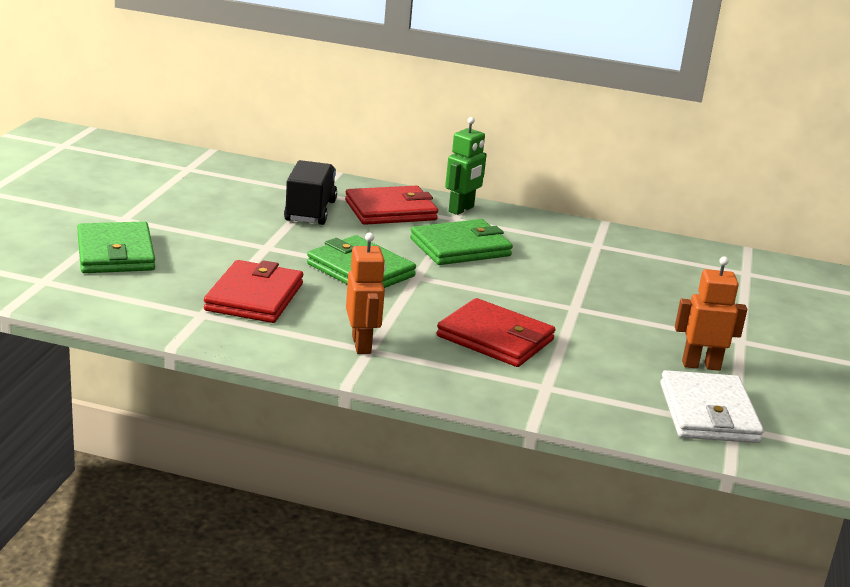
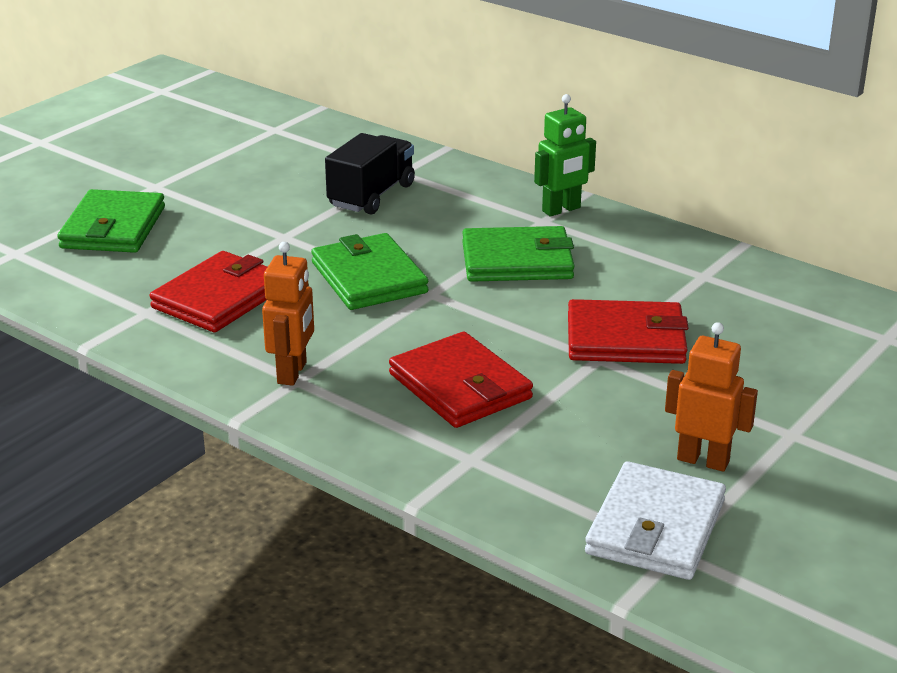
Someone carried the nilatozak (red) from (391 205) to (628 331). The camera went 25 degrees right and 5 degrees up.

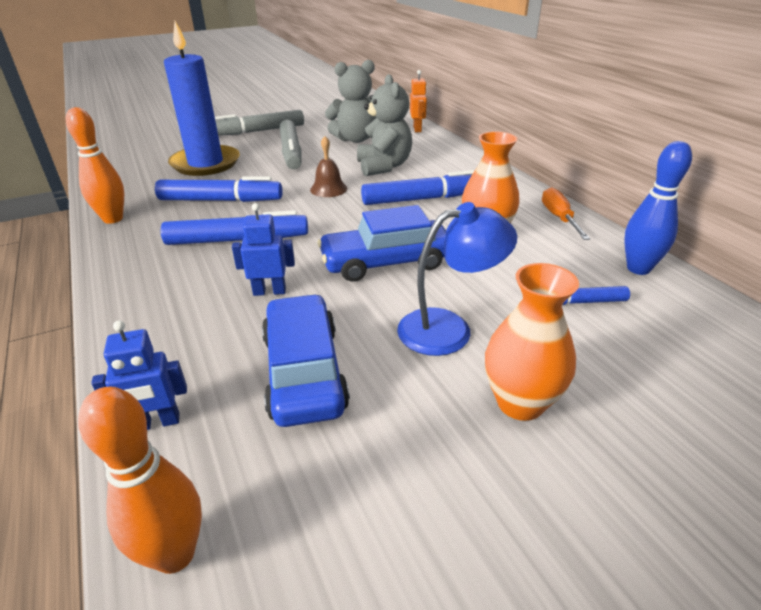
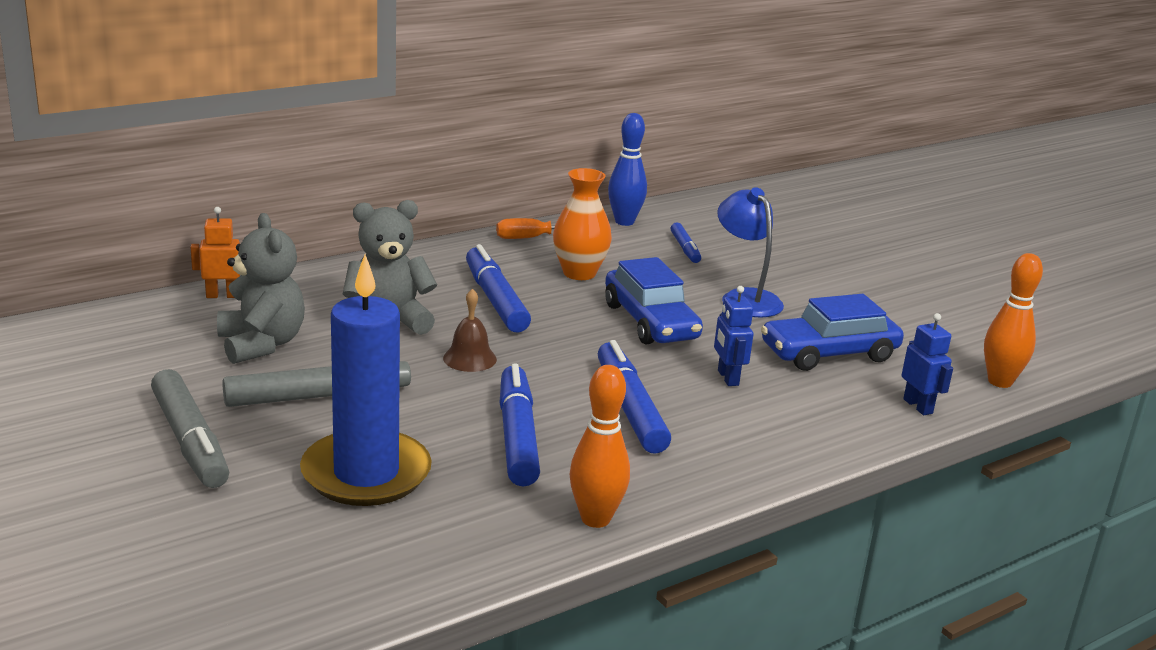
Someone took away the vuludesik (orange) at (532 342). The camera went 100 degrees left and 10 degrees down.

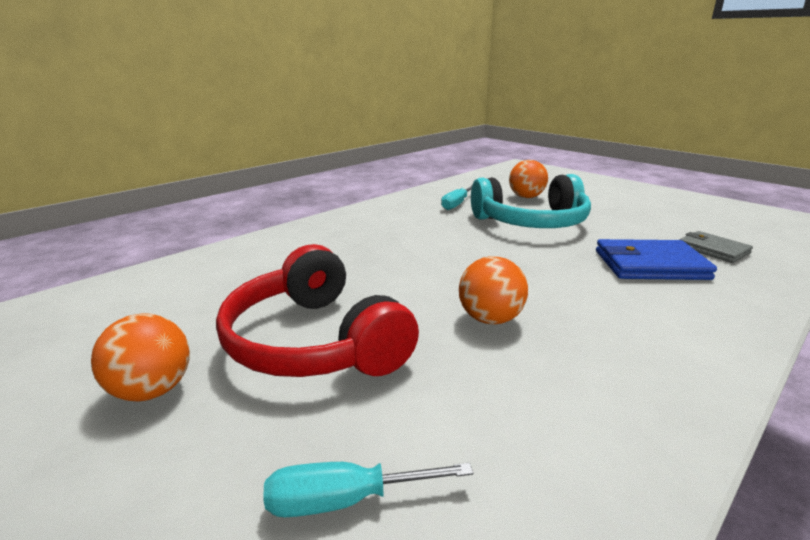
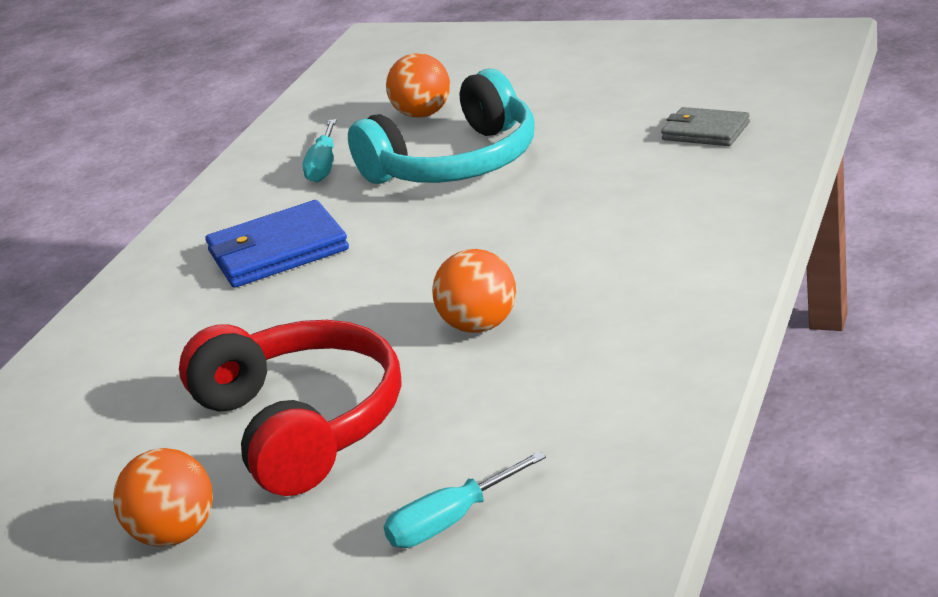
Someone rotated the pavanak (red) at (317 310) by 150 degrees counterclockwise. Someone carried the nilatozak (blue) from (656 259) to (277 244). The camera went 20 degrees left and 5 degrees up.

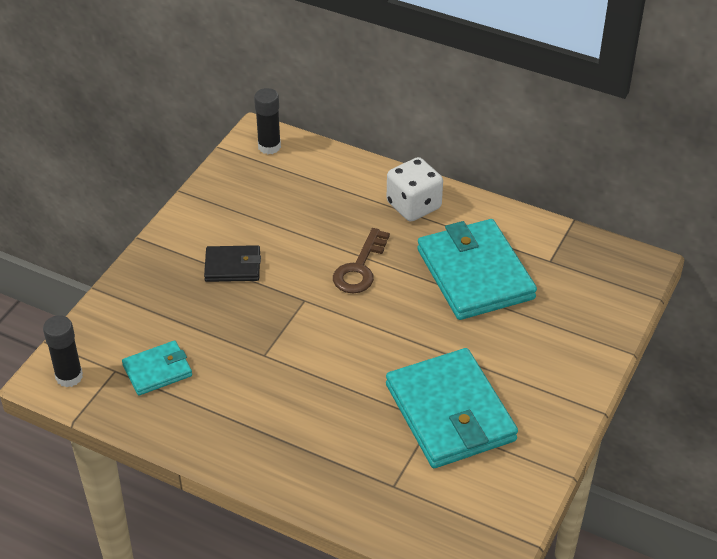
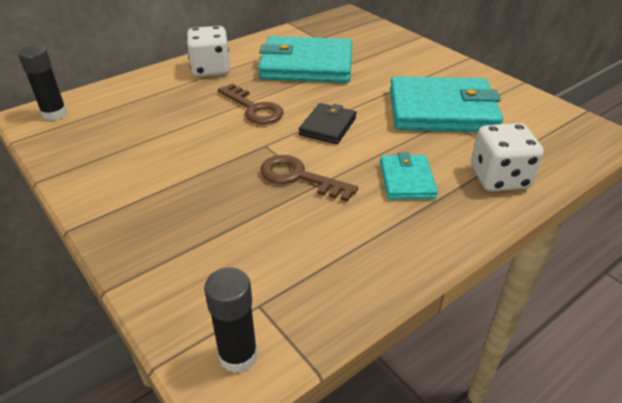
Someone carried the nilatozak (turquoise) from (157 367) to (409 176). Someone carried the nilatozak (black) from (232 263) to (328 123). Someone put down the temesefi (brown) at (309 178). Someone put down the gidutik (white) at (507 157). The camera went 65 degrees left and 5 degrees down.

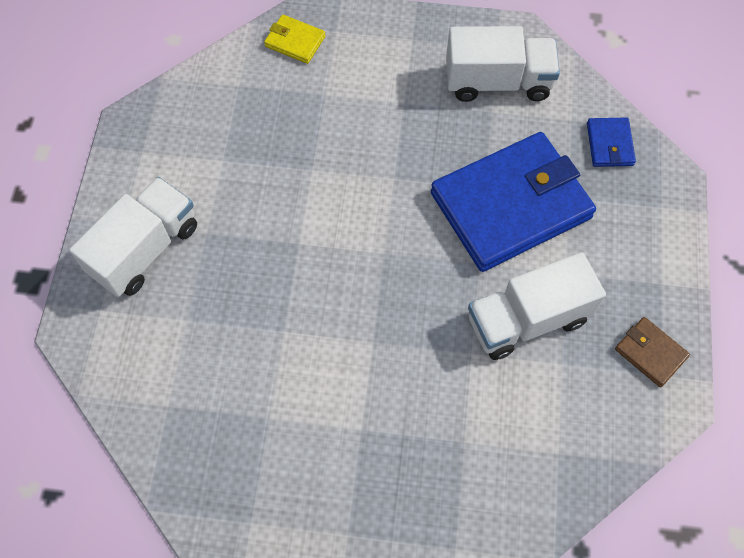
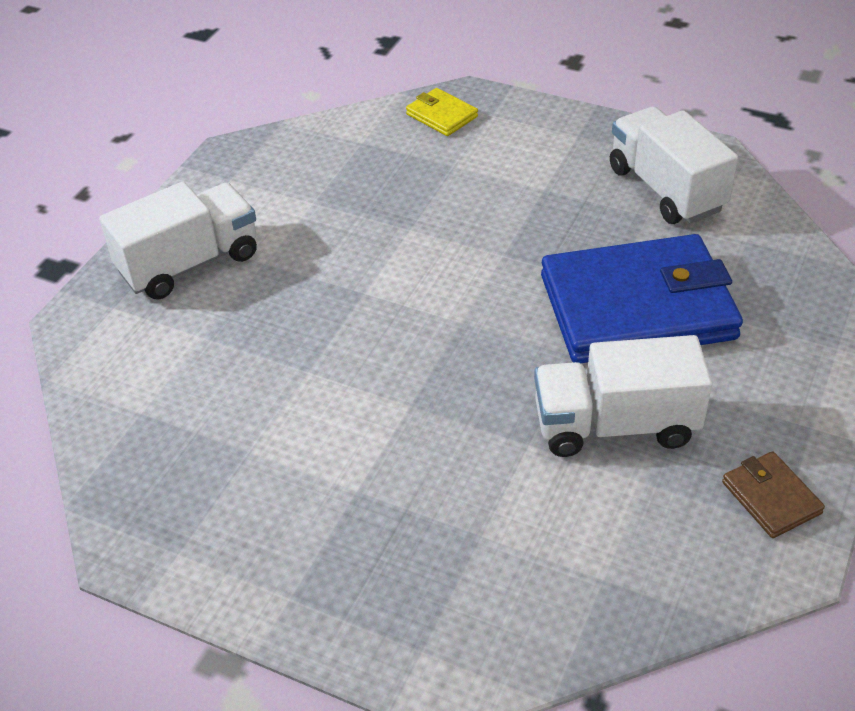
Someone rotated the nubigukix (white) at (503 64) by 135 degrees counterclockwise. Someone took away the nilatozak (blue) at (611 142). The camera went 20 degrees right and 20 degrees down.

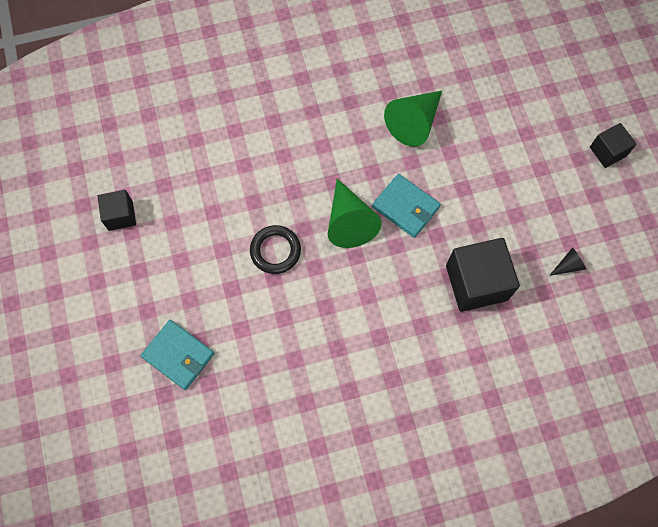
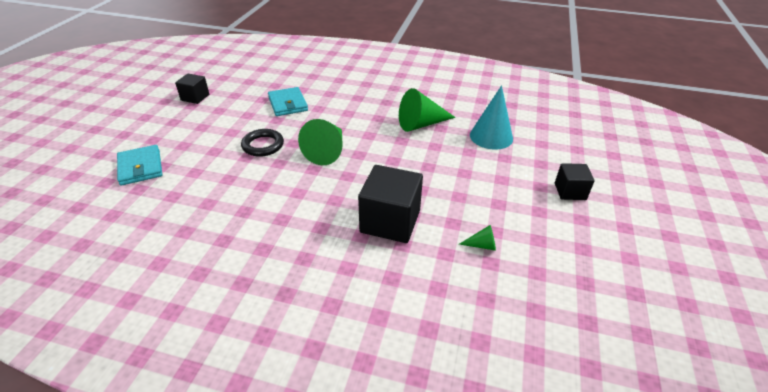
Someone carried the nilatozak (turquoise) from (406 206) to (288 101). Someone repainted the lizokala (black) at (567 262), which became the lizokala (green) at (477 238). Someone put down the lizokala (turquoise) at (491 117). The camera went 30 degrees right and 30 degrees down.

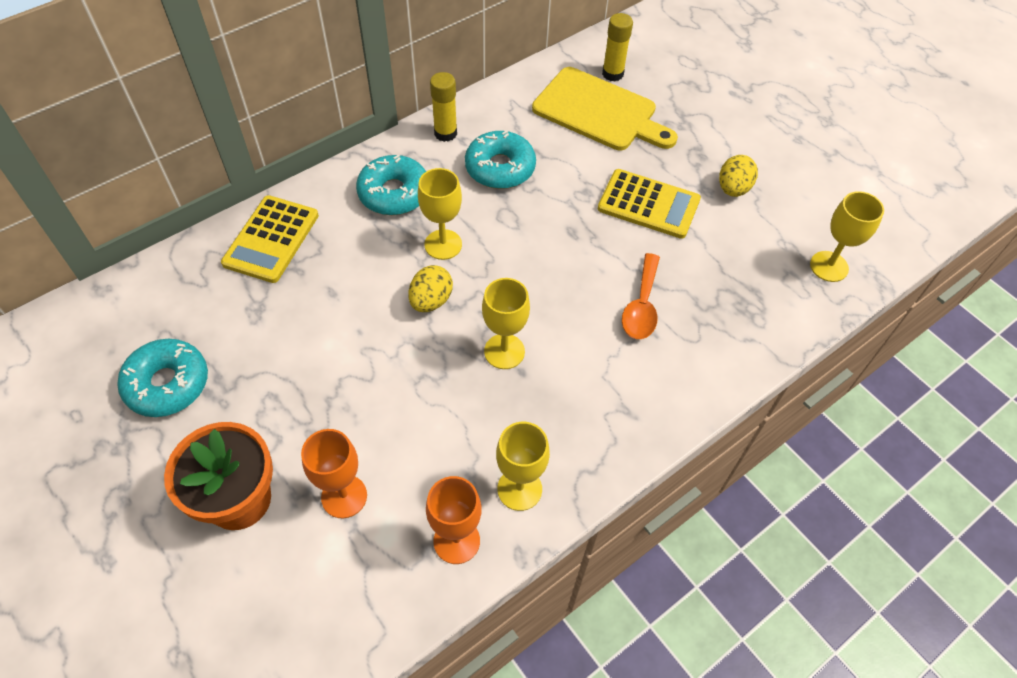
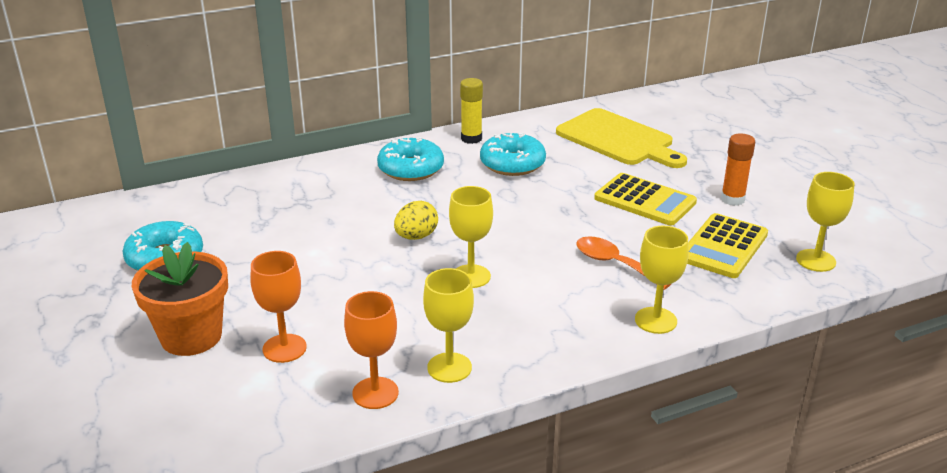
Someone carried the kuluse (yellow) from (270 239) to (727 245). Someone carried the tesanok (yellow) from (440 214) to (662 280). Someone took away the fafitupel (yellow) at (617 47). Someone rotated the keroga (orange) at (641 296) by 105 degrees clockwise. Someone swapped the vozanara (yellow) at (738 176) for the fafitupel (orange) at (738 169). The camera went 15 degrees right and 25 degrees down.

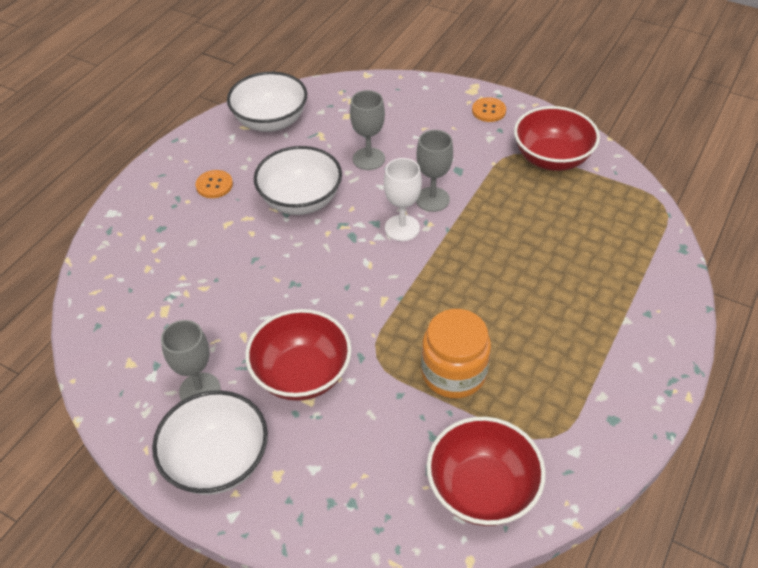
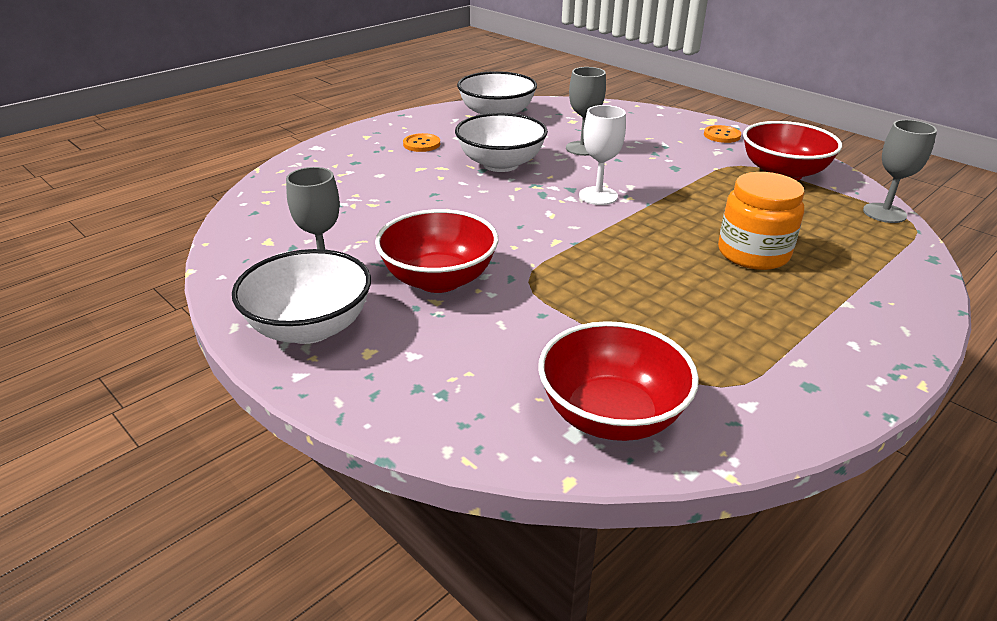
Someone carried the tesanok (grey) from (434 171) to (900 171). Someone carried the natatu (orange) from (456 353) to (761 221). The camera went 15 degrees right and 15 degrees down.

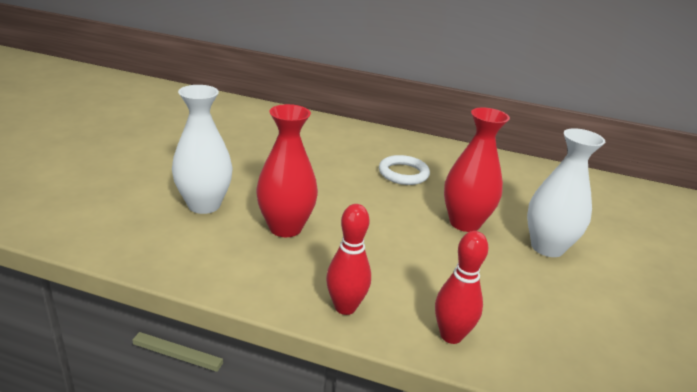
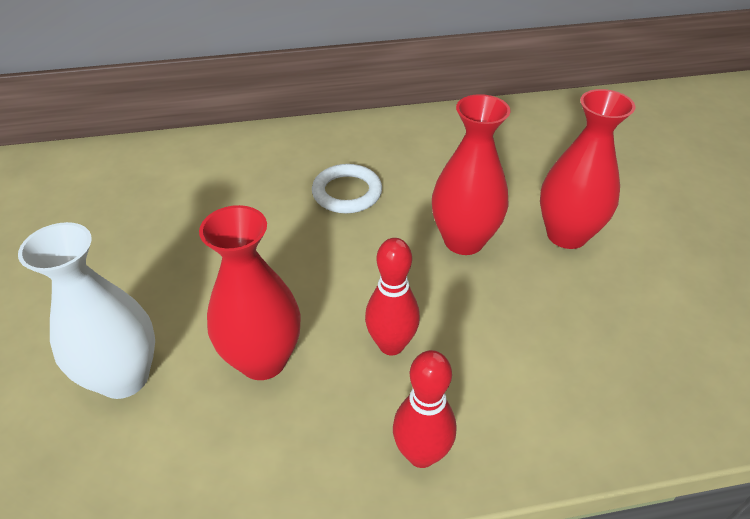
Someone carried the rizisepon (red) from (462 287) to (392 297). Someone repainted the vuludesik (white) at (566 192), which became the vuludesik (red) at (587 169). The camera went 25 degrees left and 15 degrees up.

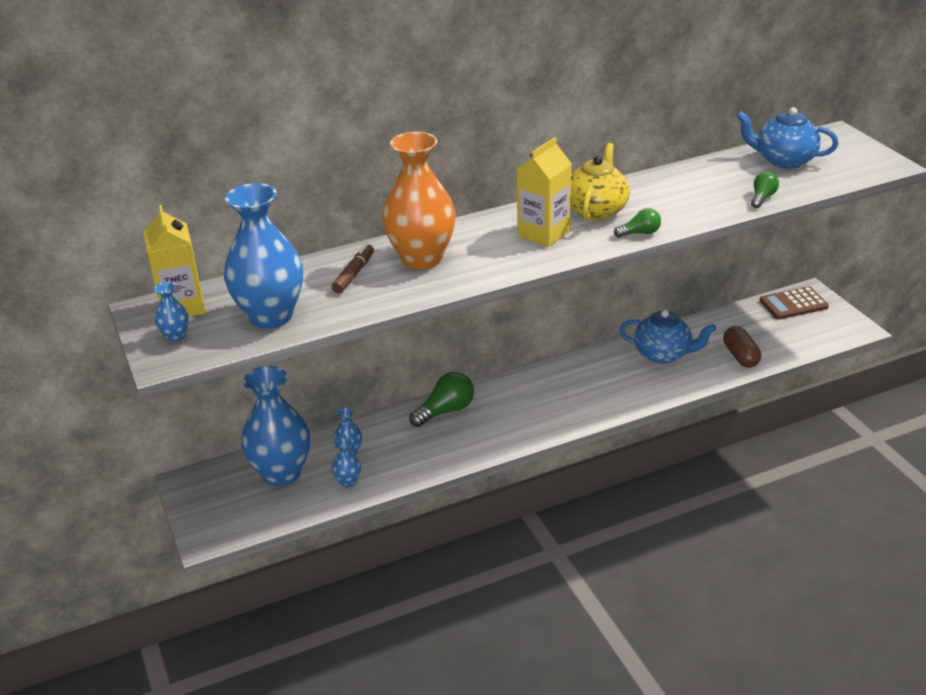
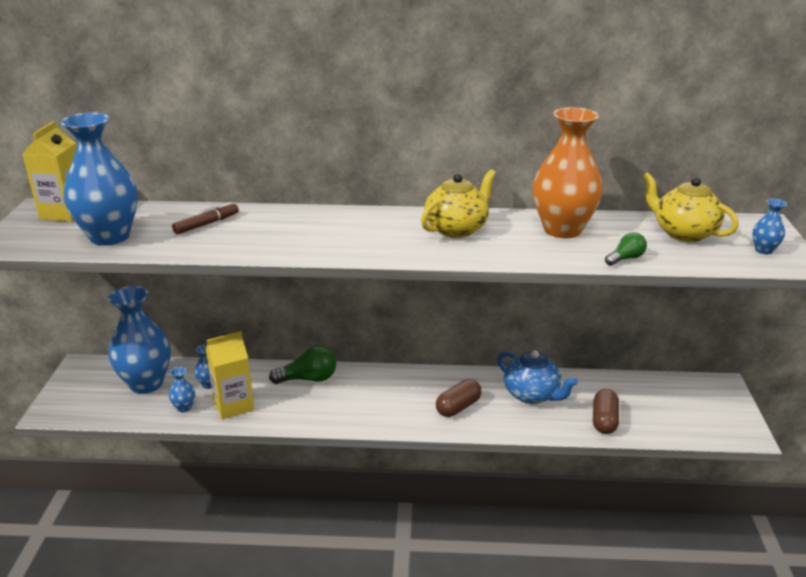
Someone carried the vuludesik (blue) from (171 312) to (769 226). Someone carried the vuludesik (orange) from (419 201) to (568 172). Someone carried the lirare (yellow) from (544 192) to (229 375). Someone took away the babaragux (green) at (637 223). Someone repainted the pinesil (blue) at (787 138), which became the pinesil (yellow) at (690 207). Someone took away the kuluse (brown) at (794 302). Someone put down the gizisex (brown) at (459 398). The camera went 25 degrees right and 5 degrees down.

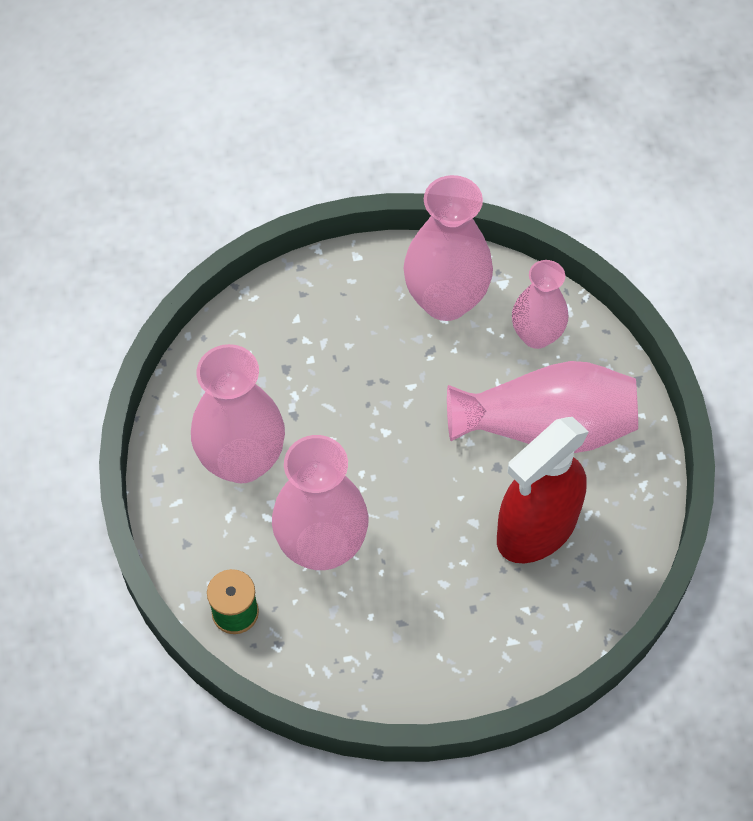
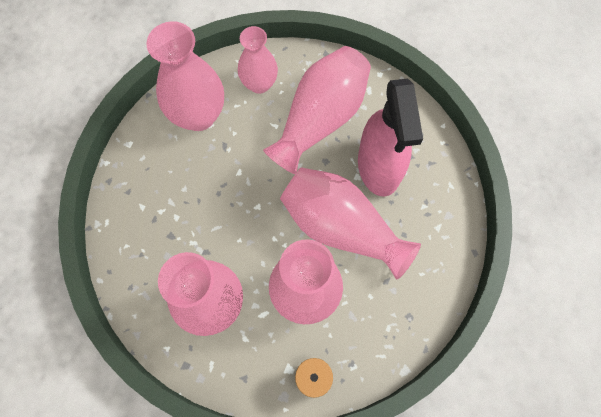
Someone repainted the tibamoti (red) at (543 490), which became the tibamoti (pink) at (390 137). Someone put down the vuludesik (pink) at (350 223). The camera went 55 degrees left and 10 degrees up.

